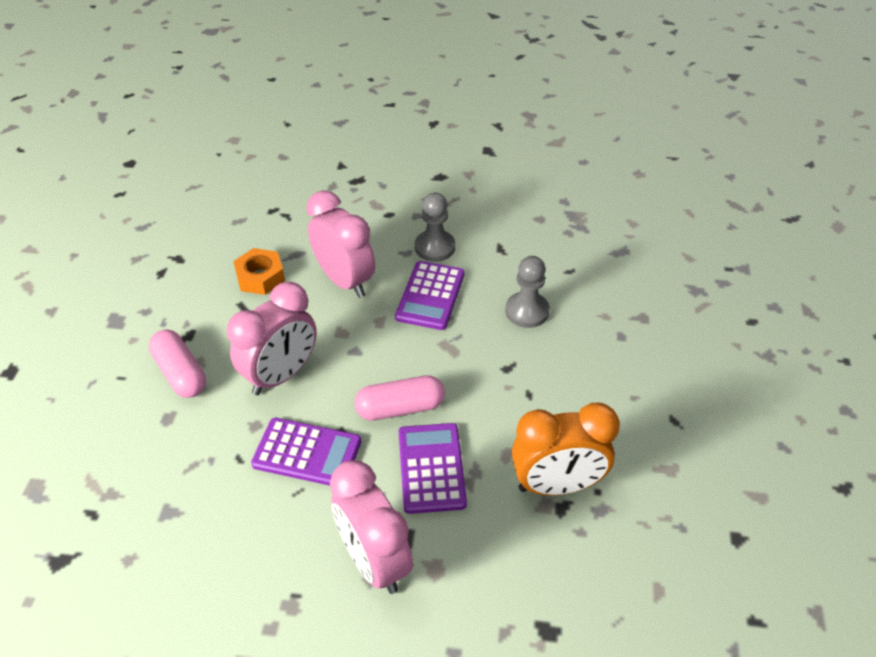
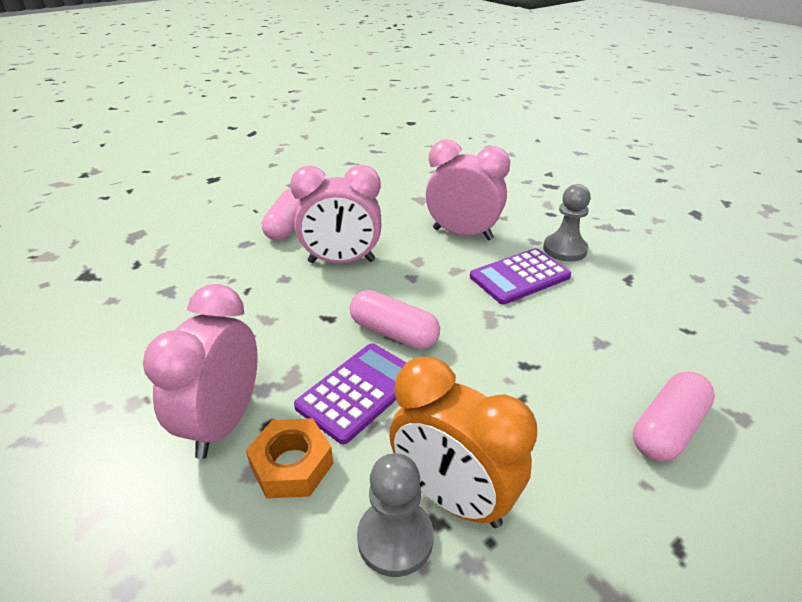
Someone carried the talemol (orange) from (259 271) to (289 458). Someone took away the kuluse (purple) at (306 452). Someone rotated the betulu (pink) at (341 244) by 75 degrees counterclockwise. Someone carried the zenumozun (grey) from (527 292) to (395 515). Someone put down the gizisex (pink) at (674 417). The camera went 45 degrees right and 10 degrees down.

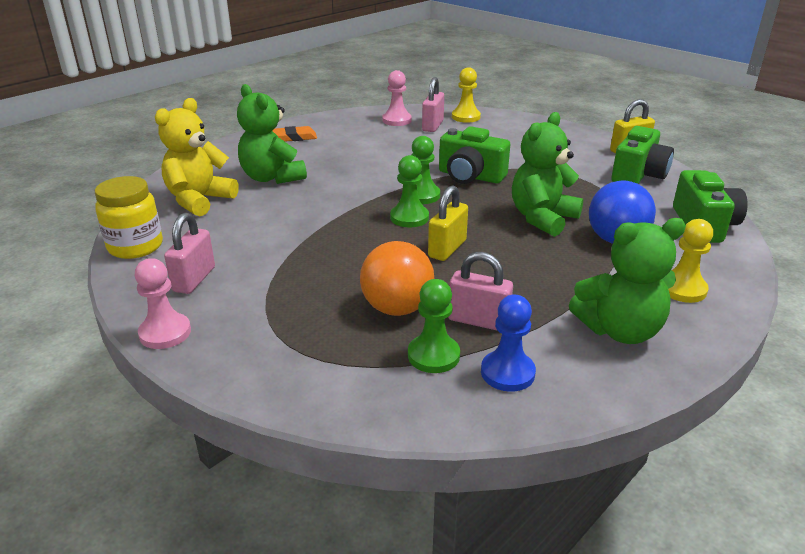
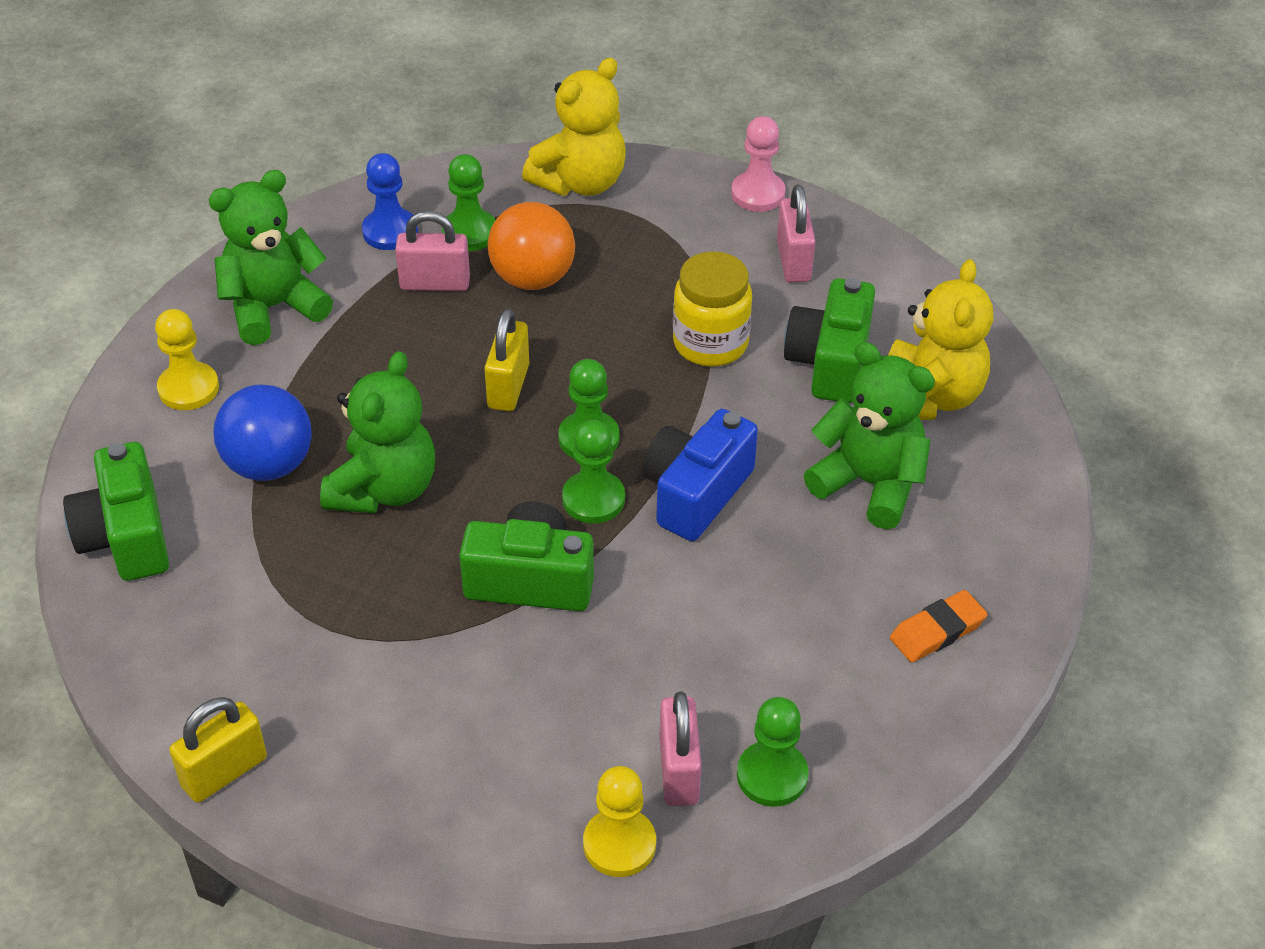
Someone carried the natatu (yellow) from (129 217) to (712 308). Someone repainted the zenumozun (pink) at (397 98), which became the zenumozun (green) at (773 752). Someone carried the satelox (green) from (642 155) to (829 340). Someone put down the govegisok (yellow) at (574 127). Someone put down the satelox (blue) at (700 475). The camera went 160 degrees right and 15 degrees up.

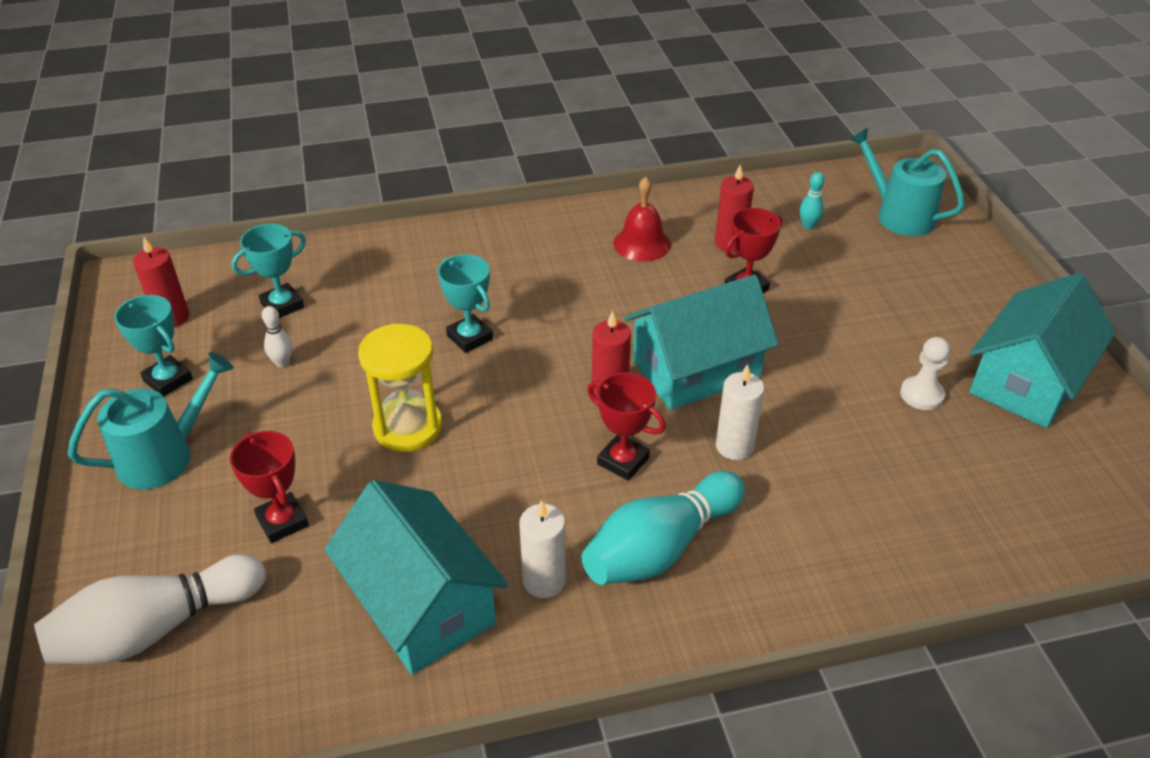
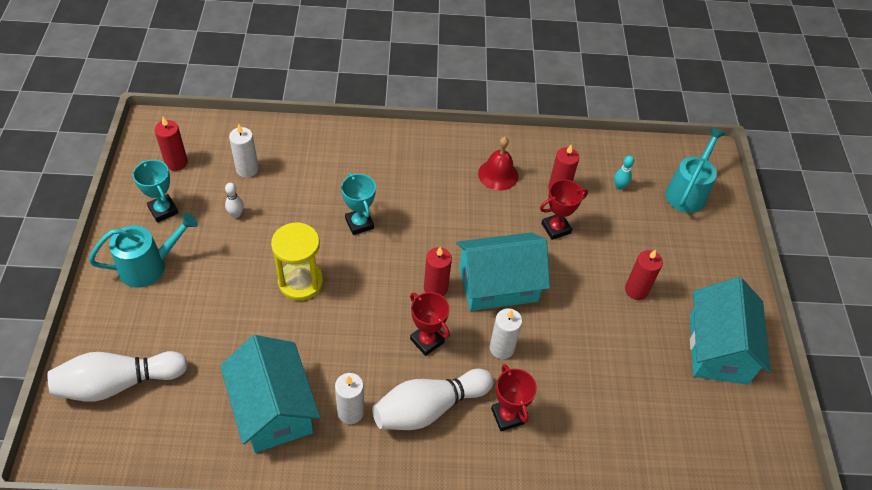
Someone carried the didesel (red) from (269 487) to (514 397). Someone swapped the didesel (turquoise) at (268 271) for the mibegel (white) at (244 151). Someone repainted the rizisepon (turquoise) at (663 528), which became the rizisepon (white) at (433 399). Someone rotated the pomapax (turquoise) at (907 181) by 60 degrees clockwise. Someone took away the zenumozun (white) at (925 373). Someone rotated the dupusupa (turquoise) at (1042 350) by 45 degrees counterclockwise. Someone put down the mibegel (red) at (644 274). The camera went 10 degrees right and 10 degrees up.

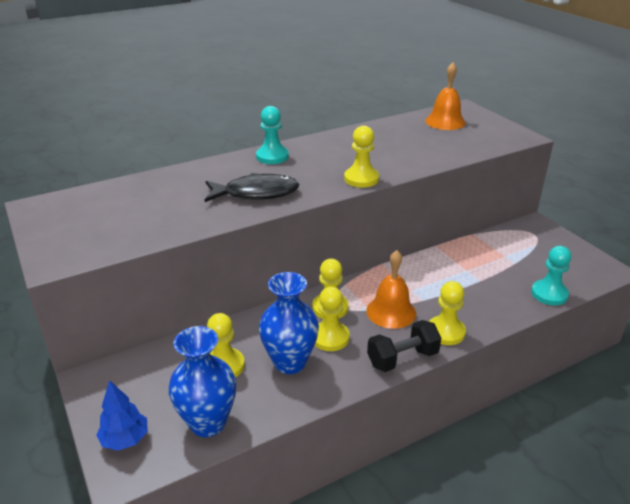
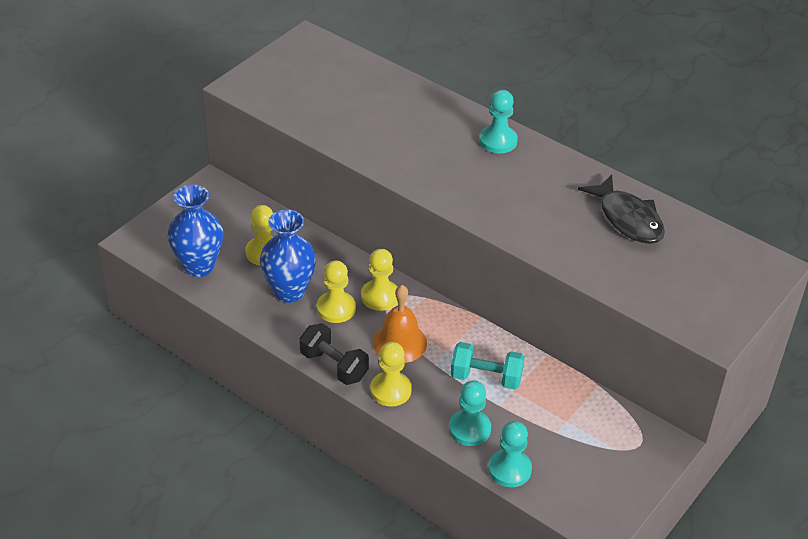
Someone took away the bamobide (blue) at (122 415). Someone carried the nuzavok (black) from (252 187) to (621 209). Someone took away the zenumozun (yellow) at (361 157). Someone took away the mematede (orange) at (445 96). Someone put down the zenumozun (turquoise) at (470 413). Someone put down the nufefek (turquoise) at (487 366). The camera went 65 degrees right and 10 degrees up.

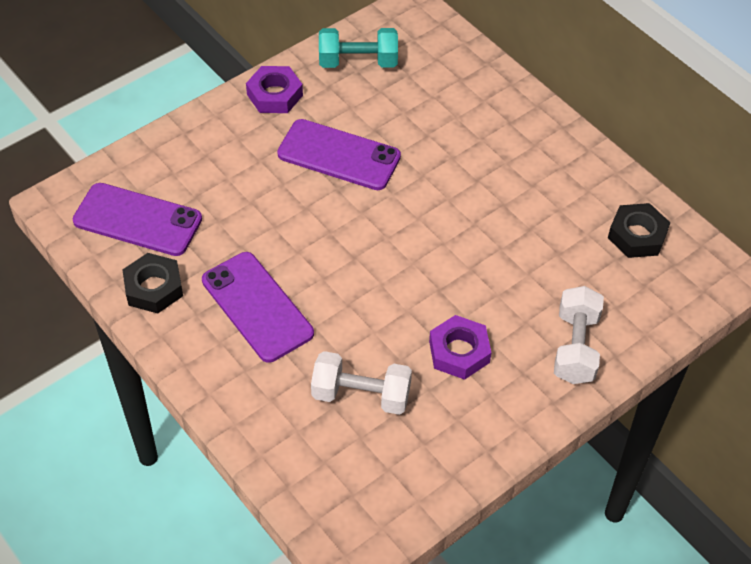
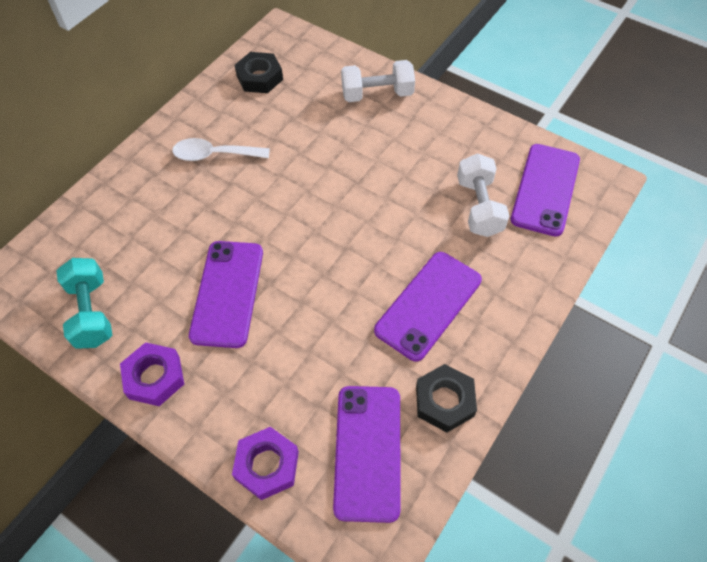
Someone carried the talemol (purple) from (460 347) to (265 463). Someone put down the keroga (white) at (221 149). Someone put down the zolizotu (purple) at (545 190). The camera went 105 degrees left and 5 degrees up.

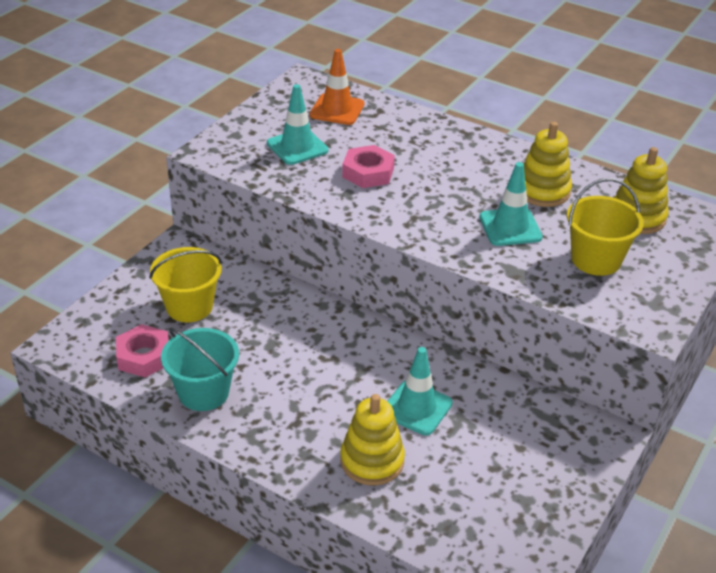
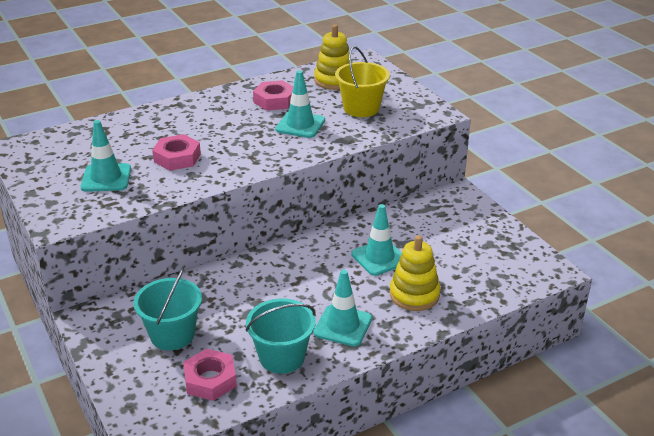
Someone repainted the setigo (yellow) at (185 284), which became the setigo (turquoise) at (167 308). Someone took away the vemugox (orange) at (337 87). Someone swapped the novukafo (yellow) at (547 164) for the talemol (pink) at (273 95). Someone put down the vemugox (turquoise) at (343 308). The camera went 60 degrees left and 5 degrees down.

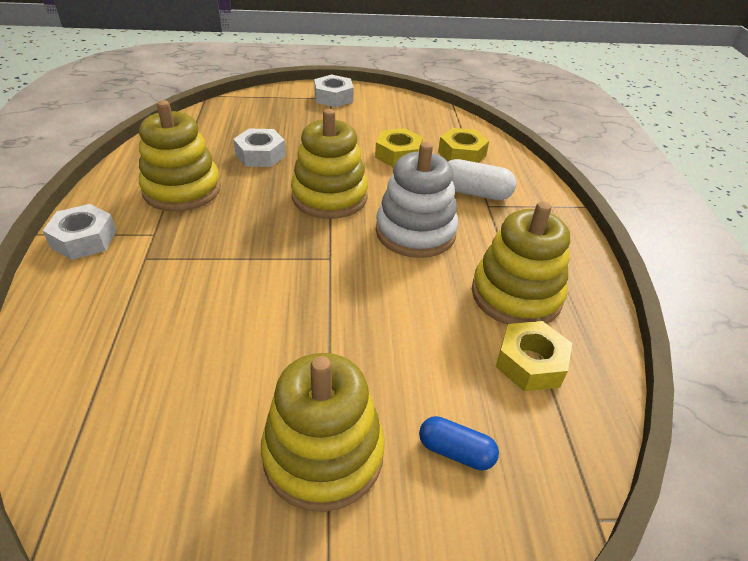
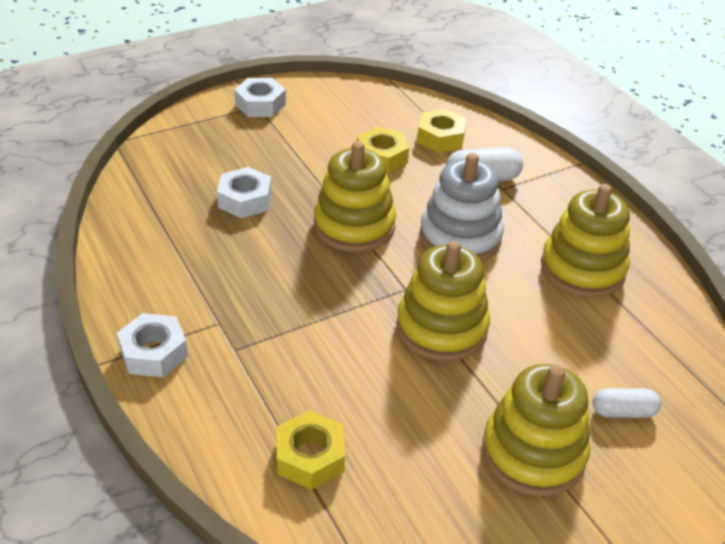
Someone carried the novukafo (yellow) from (180 156) to (443 301). Someone repainted the gizisex (blue) at (459 443), which became the gizisex (white) at (627 403). Someone carried the talemol (yellow) from (534 356) to (311 450). The camera went 25 degrees left and 0 degrees up.

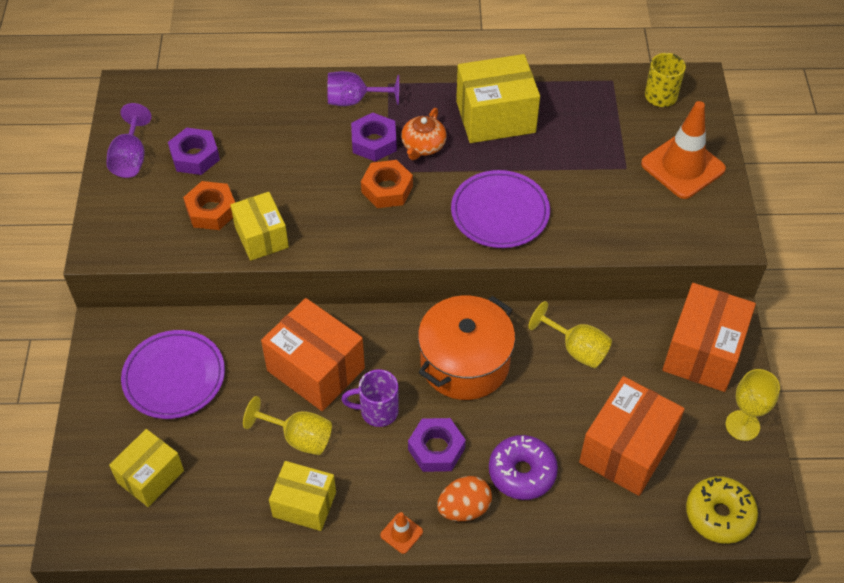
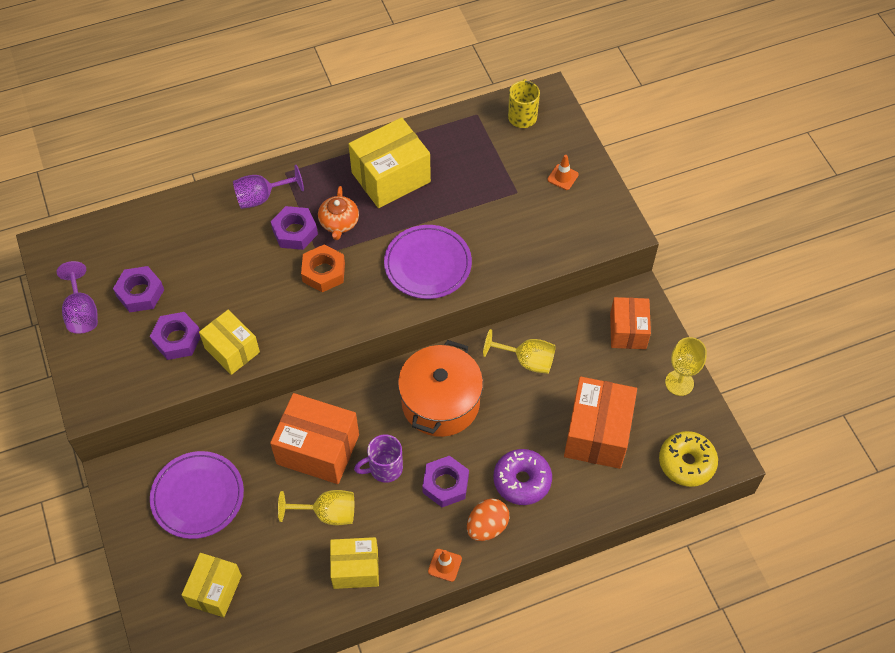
Someone repainted the talemol (orange) at (209 205), which became the talemol (purple) at (175 336). Someone scaled the vemugox (orange) at (683 150) by 0.44. Someone scaled the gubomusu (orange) at (709 337) by 0.64. The camera went 20 degrees left and 5 degrees up.

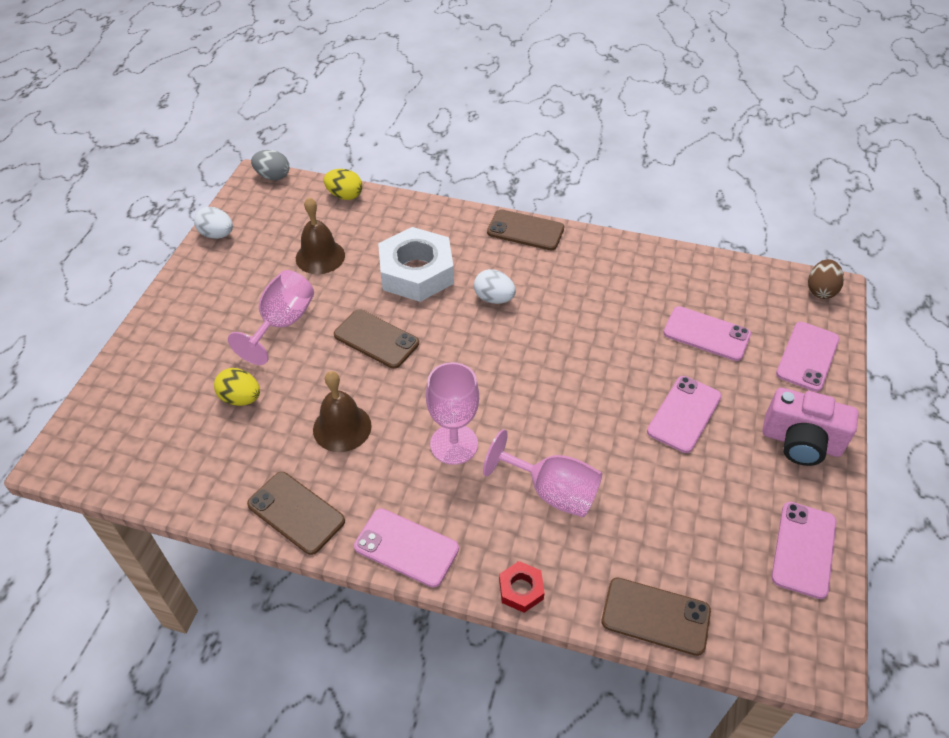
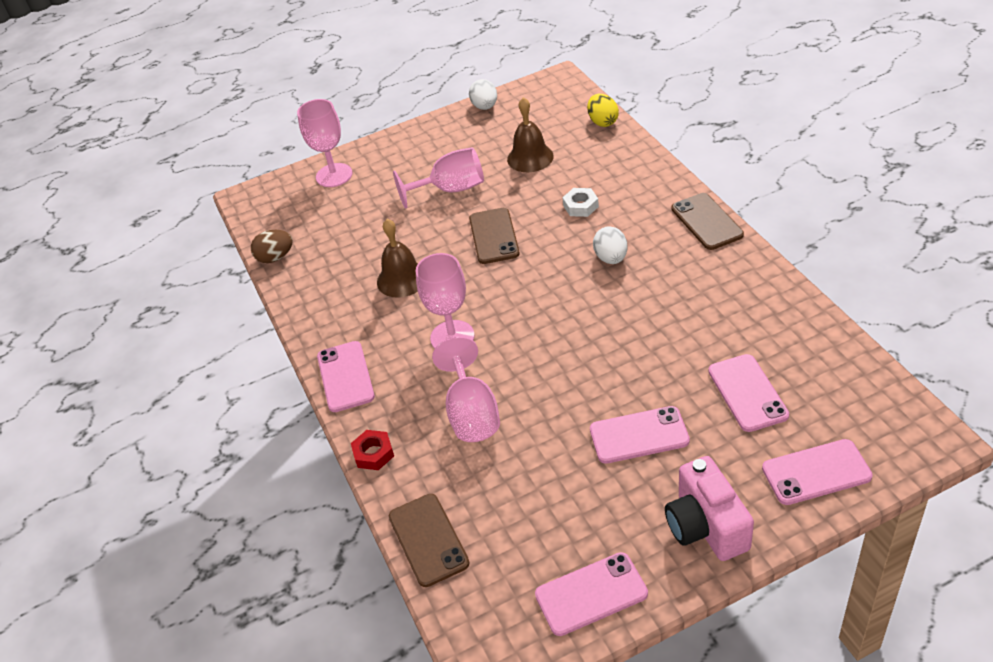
Someone took away the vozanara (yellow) at (237 387). Someone took away the zolizotu (brown) at (296 513). Someone took away the vozanara (grey) at (270 165). Someone scaled the talemol (white) at (416 264) by 0.45. Someone carried the vozanara (brown) from (826 279) to (272 246). Someone put down the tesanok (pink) at (324 143). The camera went 55 degrees right and 5 degrees down.

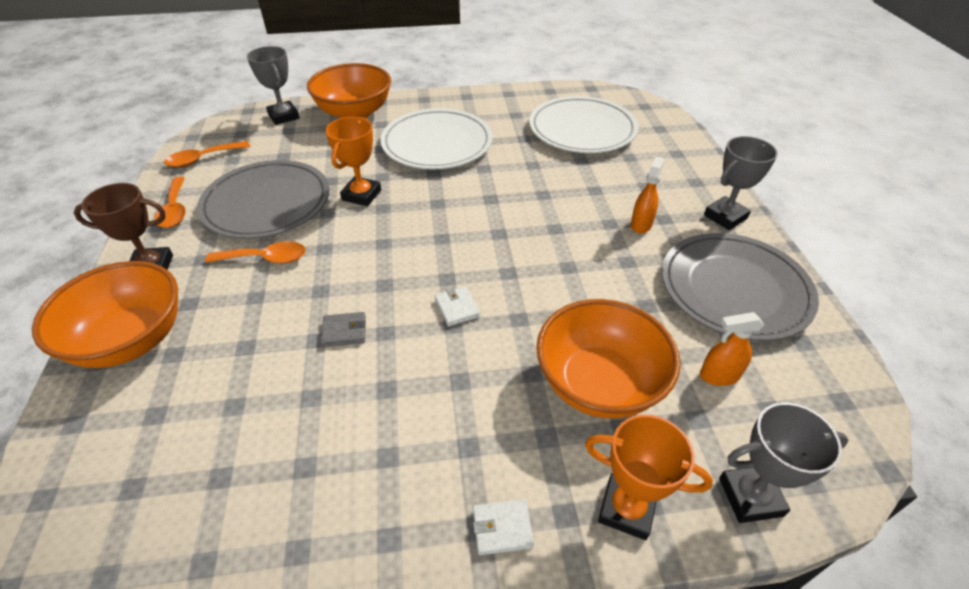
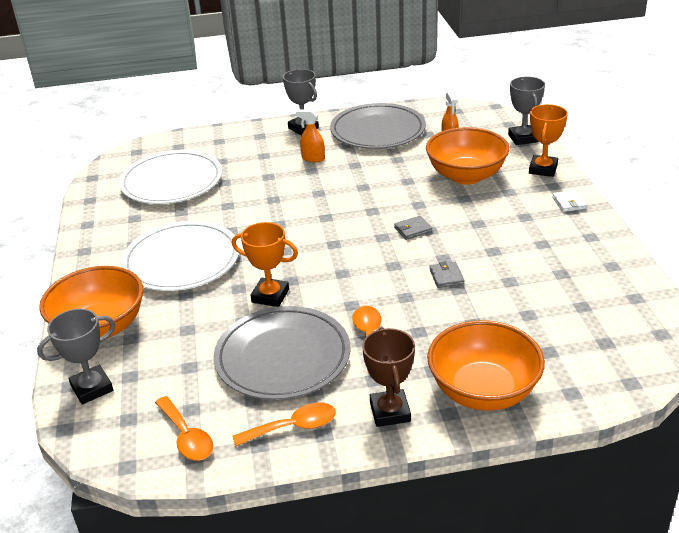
Someone repainted the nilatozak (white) at (457 306), which became the nilatozak (grey) at (413 228). The camera went 90 degrees left and 10 degrees down.

